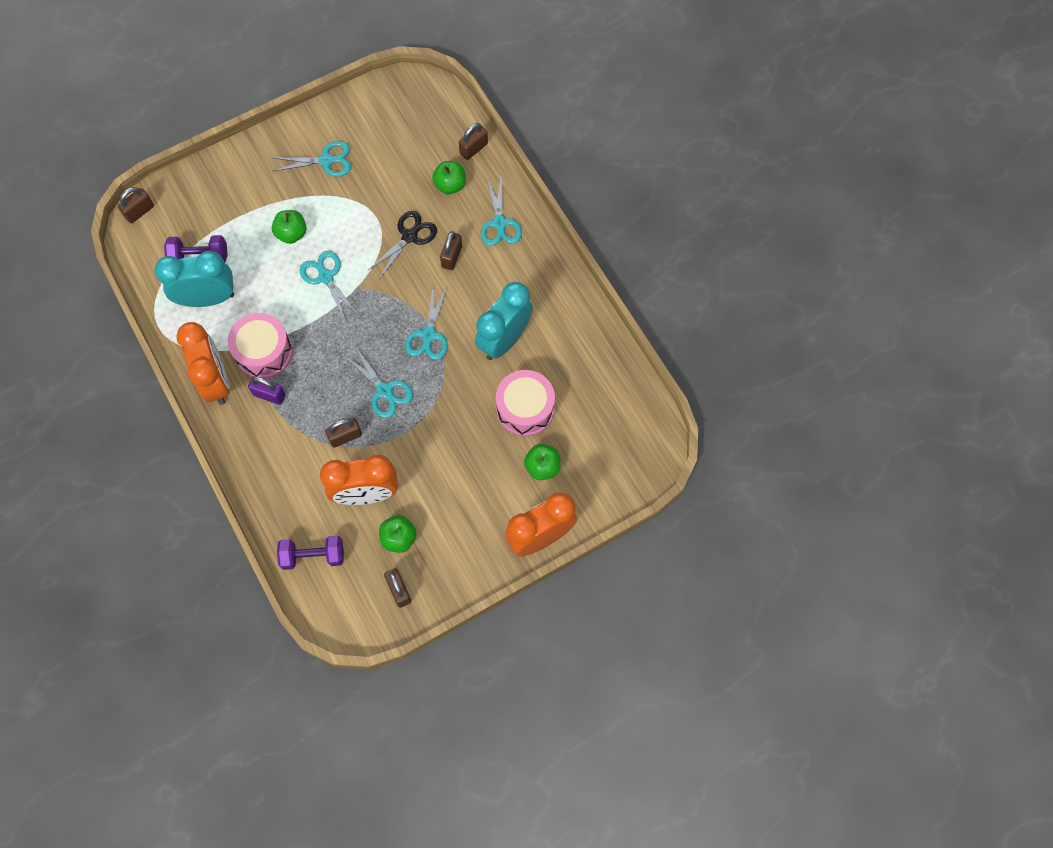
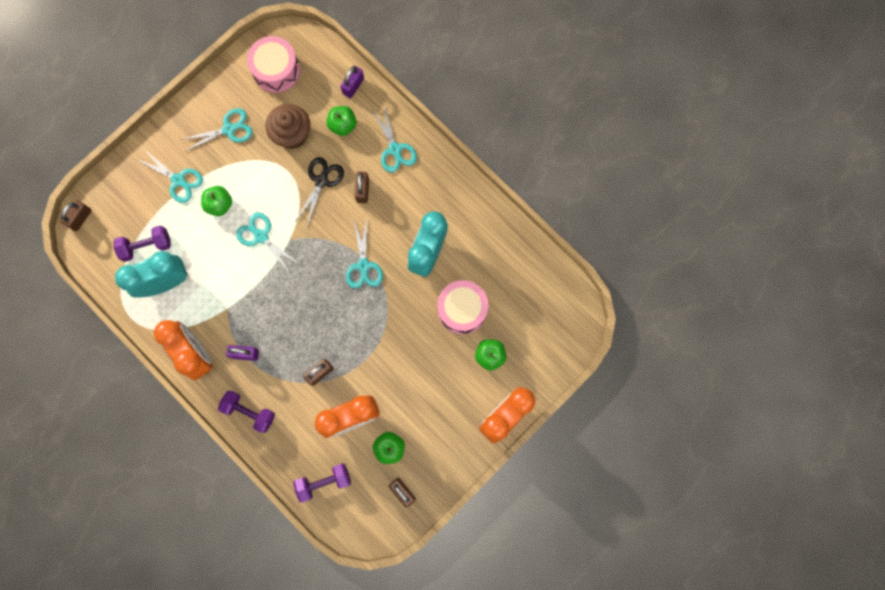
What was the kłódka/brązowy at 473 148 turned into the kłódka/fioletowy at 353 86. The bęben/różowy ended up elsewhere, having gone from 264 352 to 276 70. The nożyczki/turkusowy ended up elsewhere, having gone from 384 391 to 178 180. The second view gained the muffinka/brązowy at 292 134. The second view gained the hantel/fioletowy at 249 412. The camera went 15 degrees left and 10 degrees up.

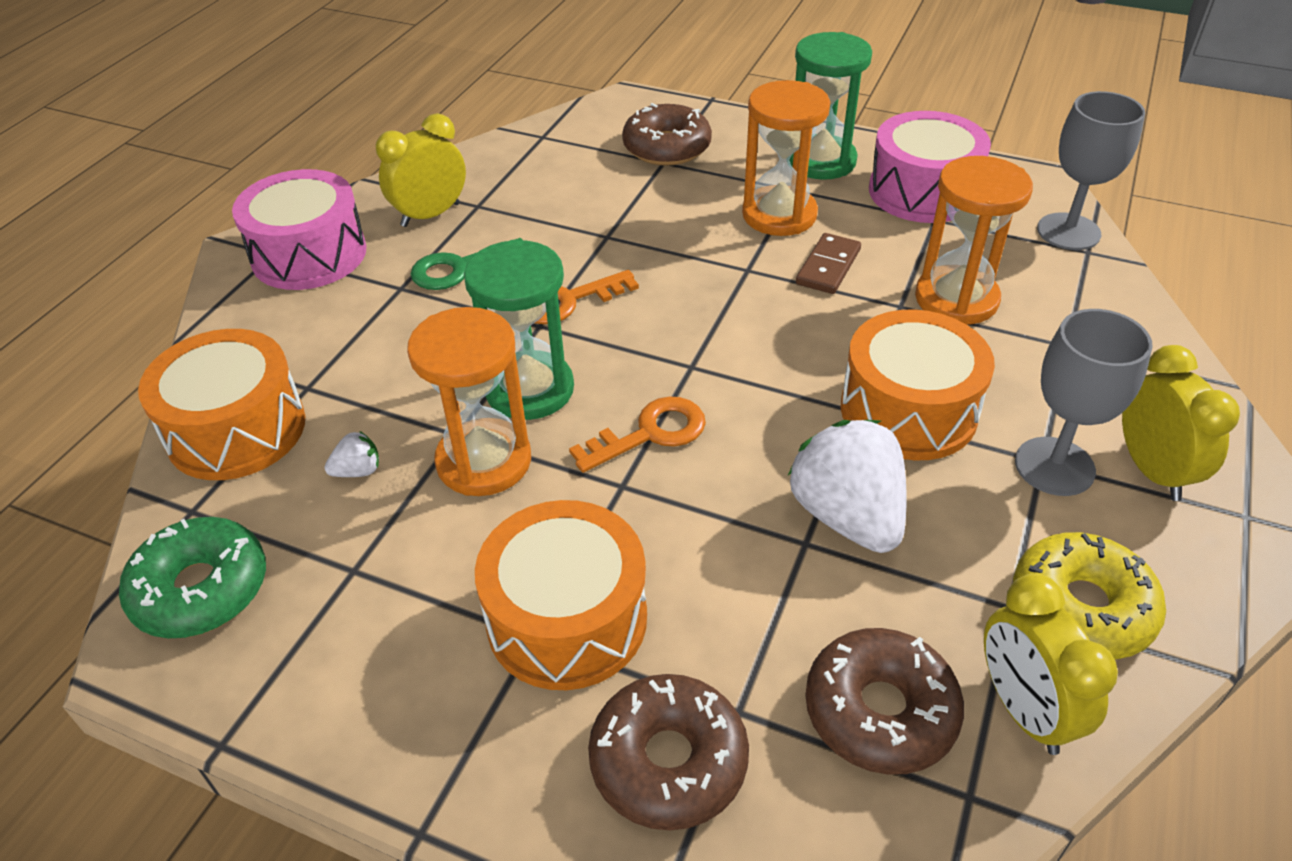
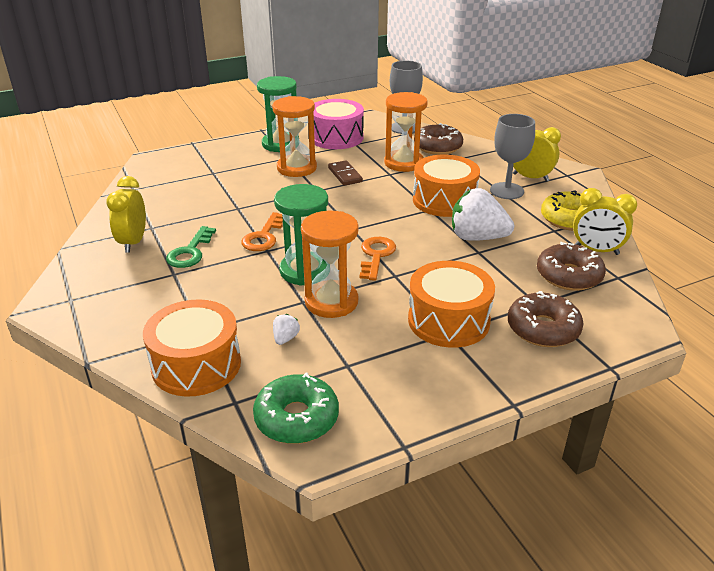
The donut/brązowy ended up elsewhere, having gone from 667 147 to 438 147. The second view lost the bęben/różowy at 309 254. The camera went 50 degrees left and 10 degrees down.

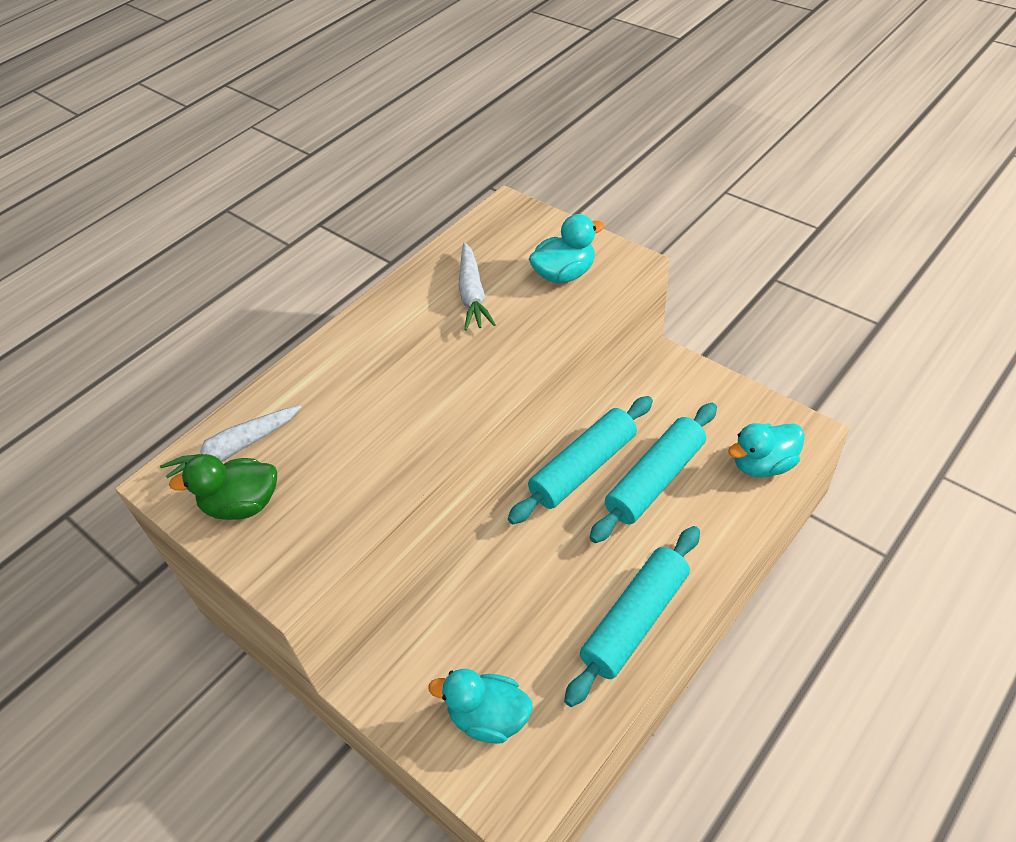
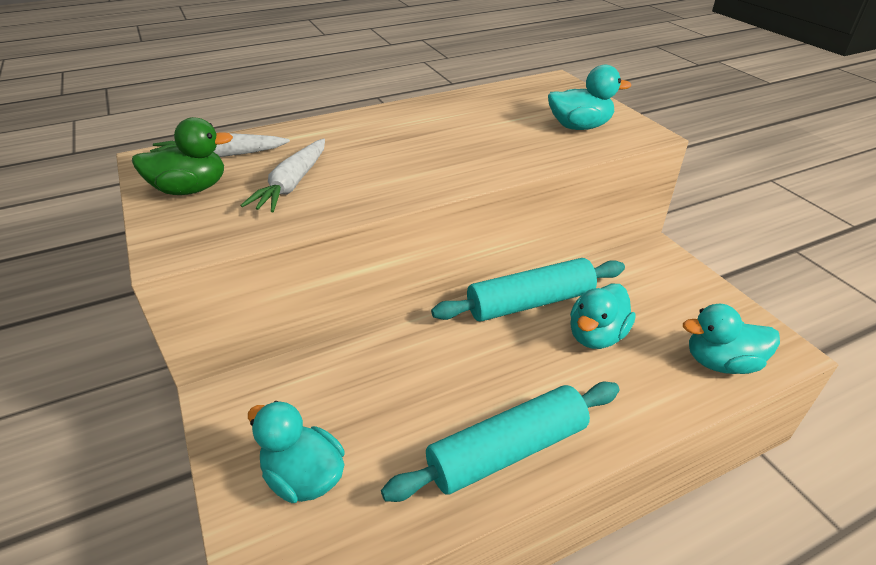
The marchewka/biały ended up elsewhere, having gone from 472 295 to 292 184. Where the wałek do ciasta/turkusowy stood at 655 480, the kaczka/turkusowy came to stand at 596 336. The kaczka/zielony at 242 504 ended up facing another way, 150 degrees clockwise from before. The camera went 20 degrees right and 10 degrees down.

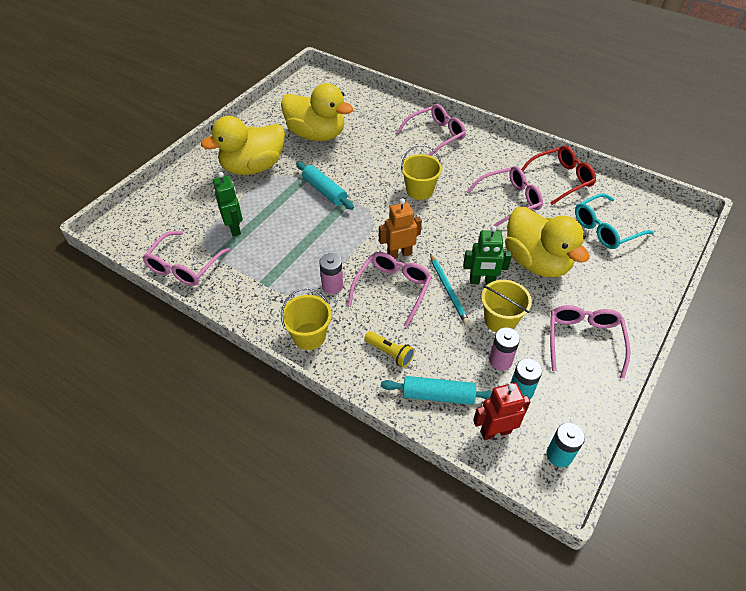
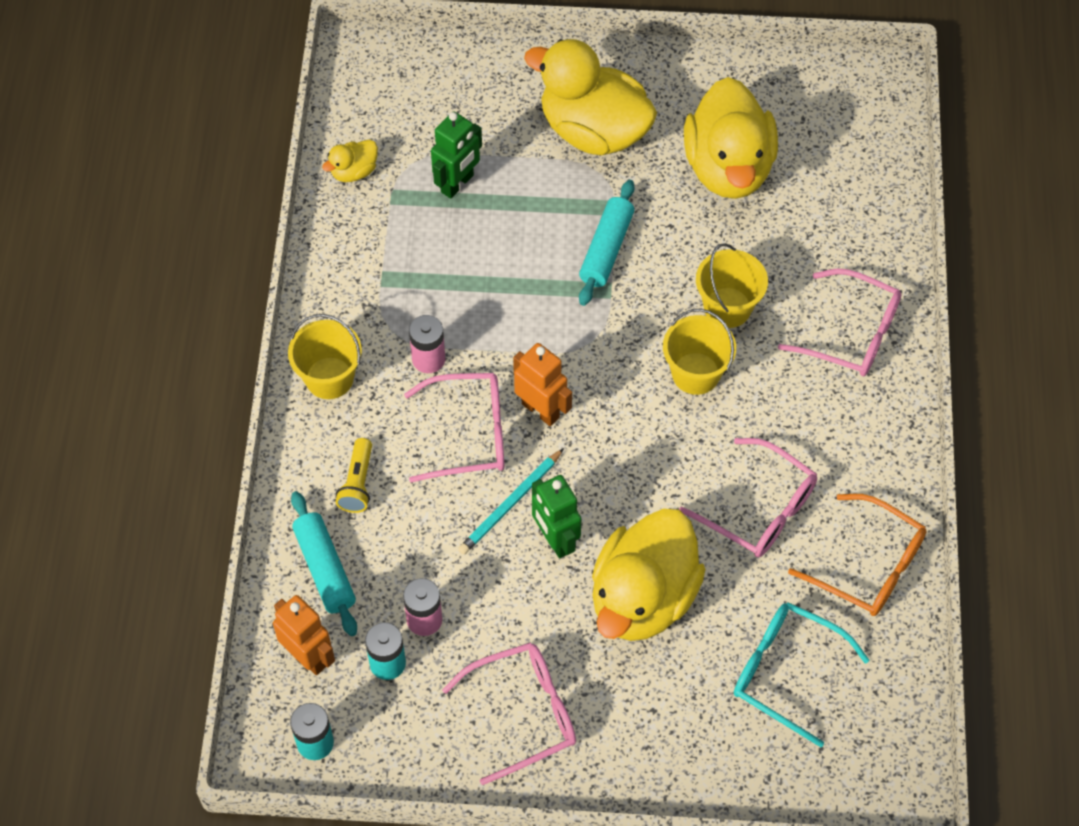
What was the okulary/czerwony at 561 179 turned into the okulary/pomarańczowy at 868 565. Where the okulary/różowy stood at 184 266, the kaczka/żółty came to stand at 354 171. The wiadro/żółty ended up elsewhere, having gone from 500 320 to 727 307. What was the robot/czerwony at 495 431 turned into the robot/pomarańczowy at 308 656. The camera went 60 degrees right and 10 degrees up.

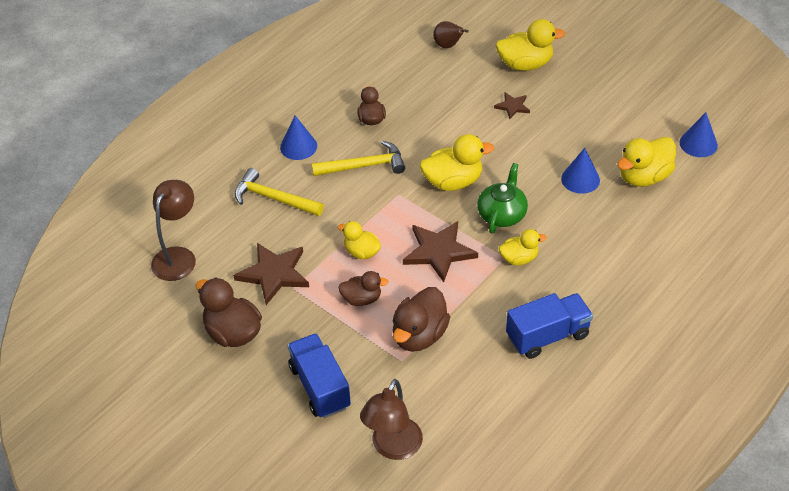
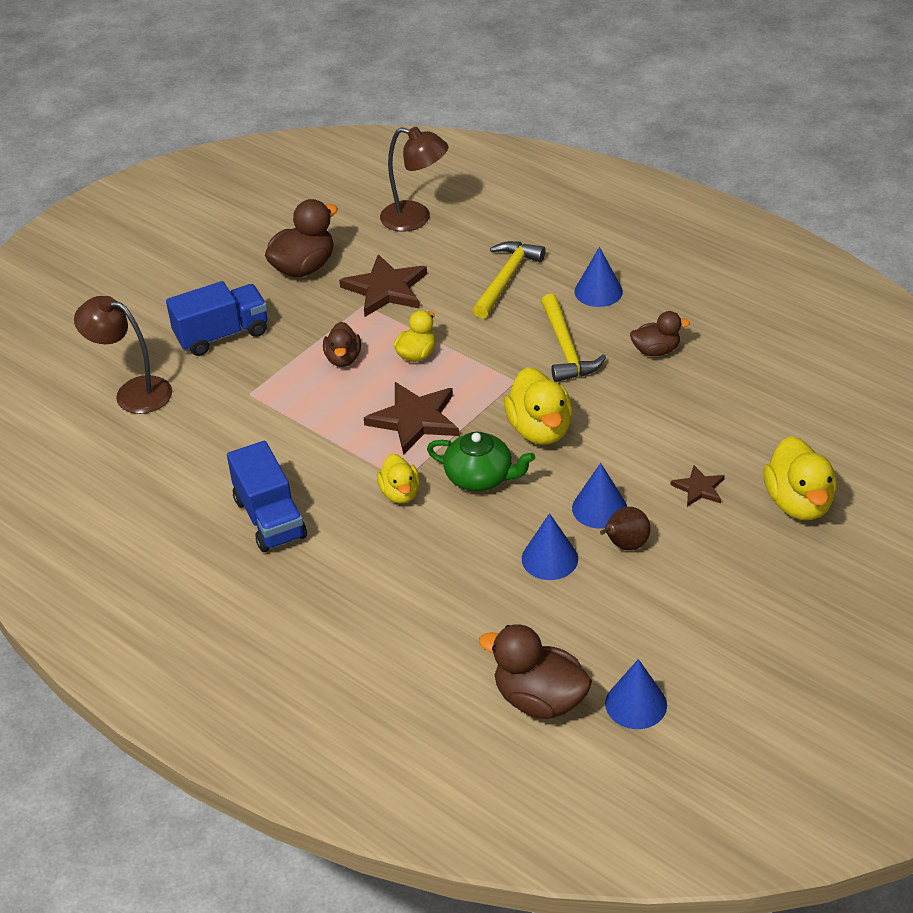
The gruszka/brązowy ended up elsewhere, having gone from 448 46 to 625 545. The second view lost the kaczka/żółty at 644 177. The kaczka/brązowy ended up elsewhere, having gone from 419 335 to 539 699. The second view gained the stożek/niebieski at 599 508. The camera went 90 degrees right and 5 degrees down.

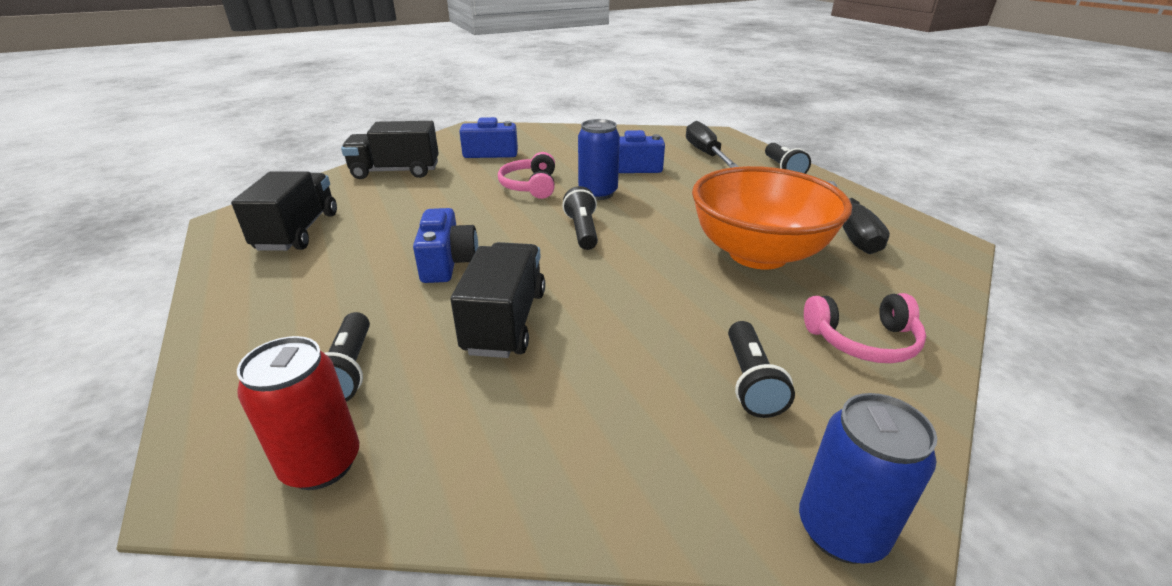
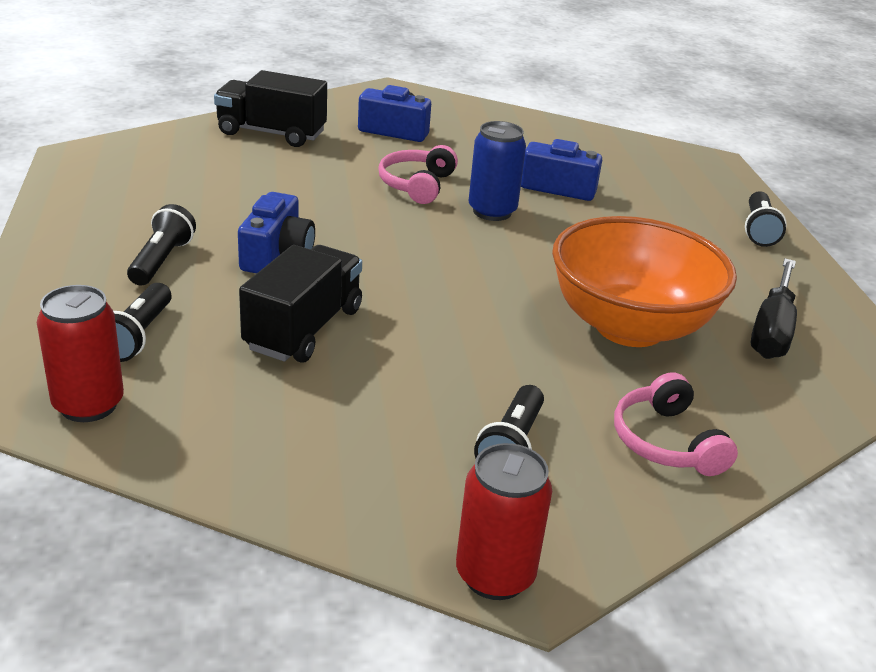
The second view lost the śrubokręt/czarny at 705 153. The second view lost the ciężarówka/czarny at 298 231. The latarka/czarny ended up elsewhere, having gone from 582 231 to 162 261. The słuchawki/różowy at 862 340 ended up facing another way, 60 degrees clockwise from before. What was the puszka/niebieski at 841 530 turned into the puszka/czerwony at 495 575. The camera went 15 degrees right and 0 degrees up.

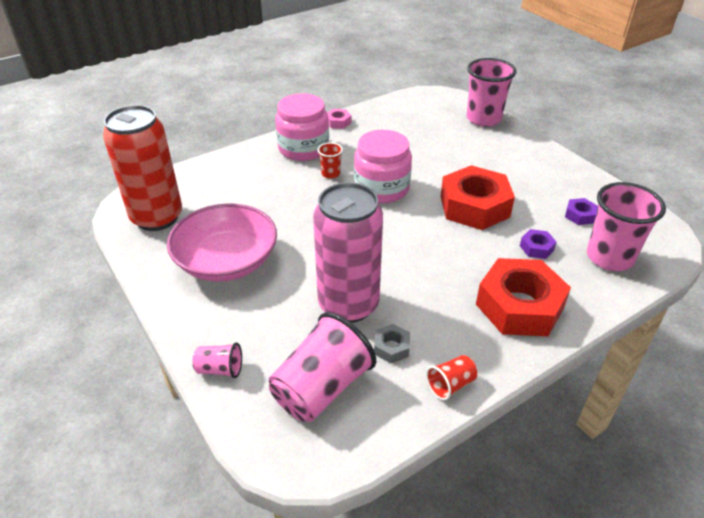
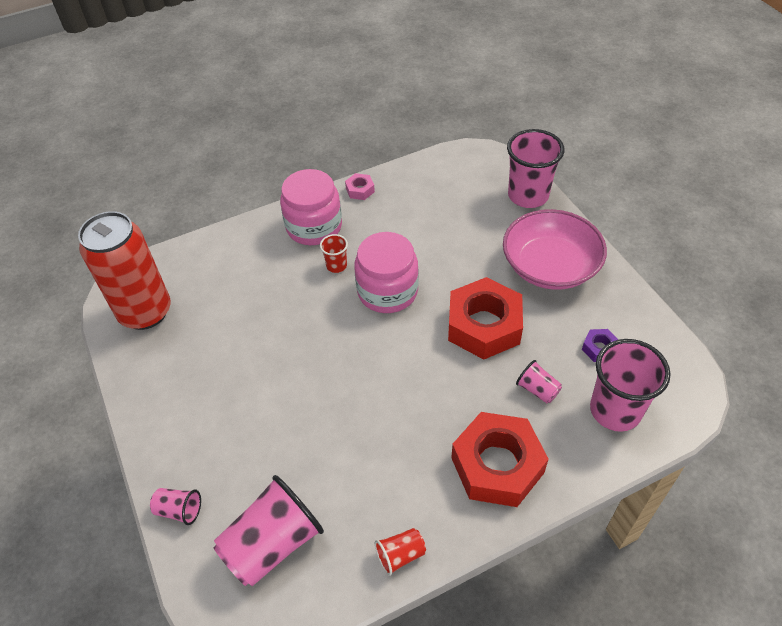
The second view lost the puszka/różowy at 348 305. The miska/różowy ended up elsewhere, having gone from 227 261 to 550 266. Where the nakrętka/fioletowy stood at 536 248, the szklanka/różowy came to stand at 537 390. The second view lost the nakrętka/szary at 391 347. The camera went 10 degrees right and 10 degrees up.

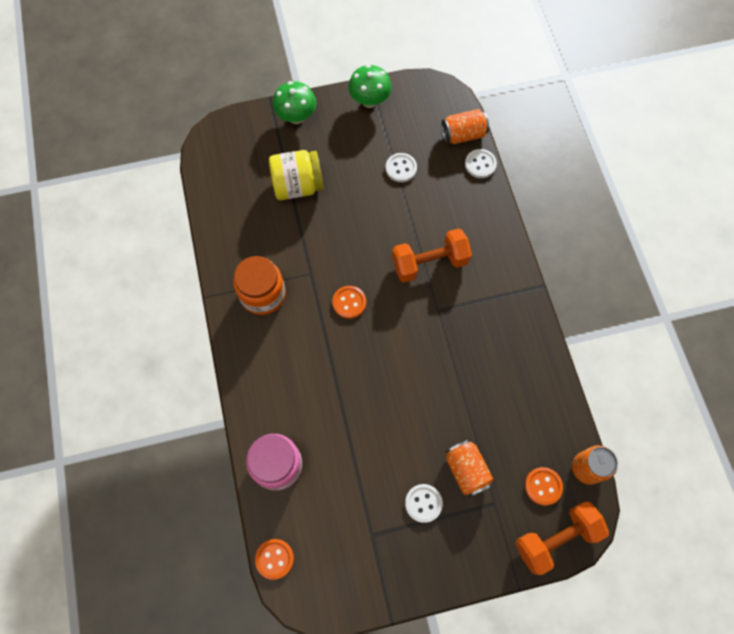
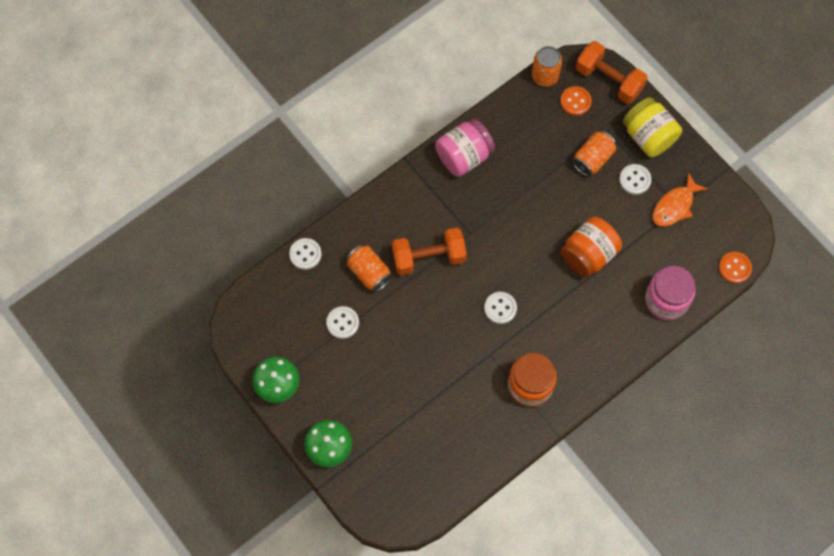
The puszka/pomarańczowy ended up elsewhere, having gone from 463 135 to 369 272. The słoik/żółty ended up elsewhere, having gone from 297 186 to 648 136. The hantel/pomarańczowy at 429 263 ended up facing another way, 60 degrees counterclockwise from before. What was the guzik/pomarańczowy at 349 302 turned into the guzik/biały at 500 308. The second view gained the słoik/różowy at 464 156. The second view gained the ryba/pomarańczowy at 675 206. The second view gained the słoik/pomarańczowy at 588 255. The camera went 115 degrees left and 0 degrees up.

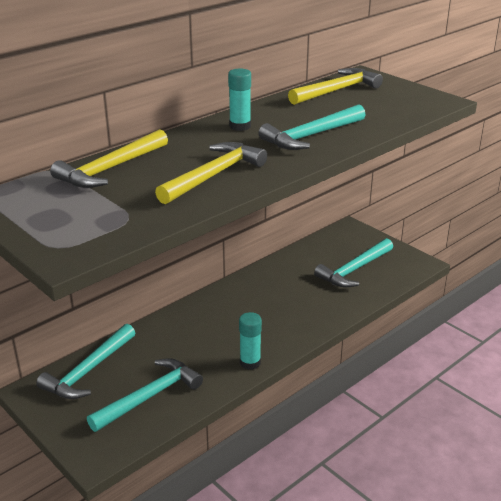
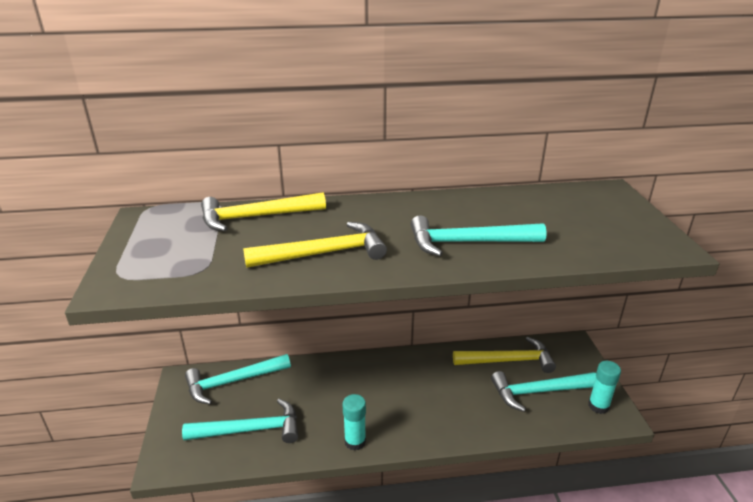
The klej w sztyfcie/turkusowy ended up elsewhere, having gone from 240 126 to 598 406. The młotek/żółty ended up elsewhere, having gone from 337 90 to 508 361. The camera went 35 degrees right and 0 degrees up.

